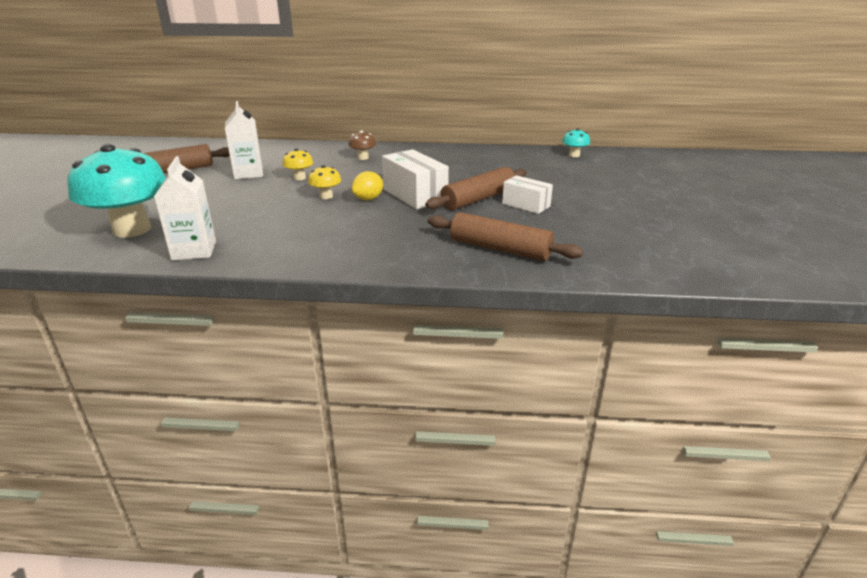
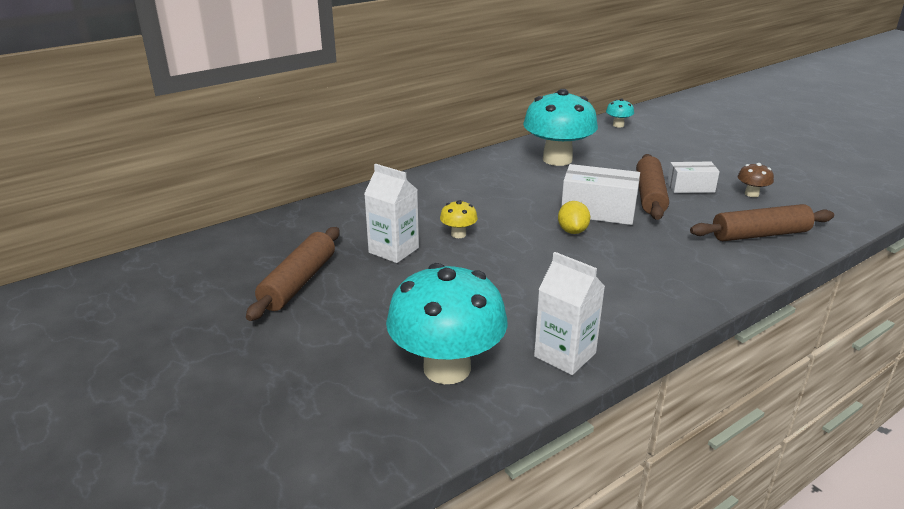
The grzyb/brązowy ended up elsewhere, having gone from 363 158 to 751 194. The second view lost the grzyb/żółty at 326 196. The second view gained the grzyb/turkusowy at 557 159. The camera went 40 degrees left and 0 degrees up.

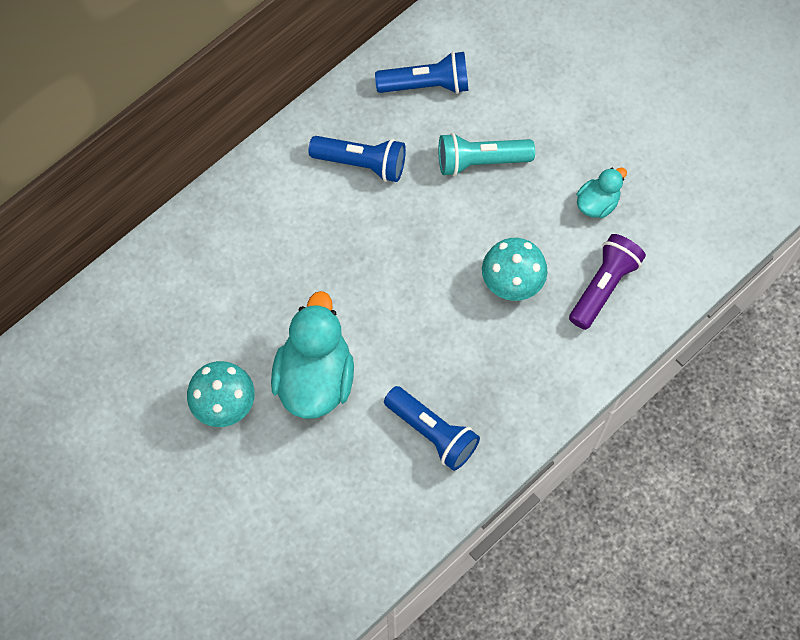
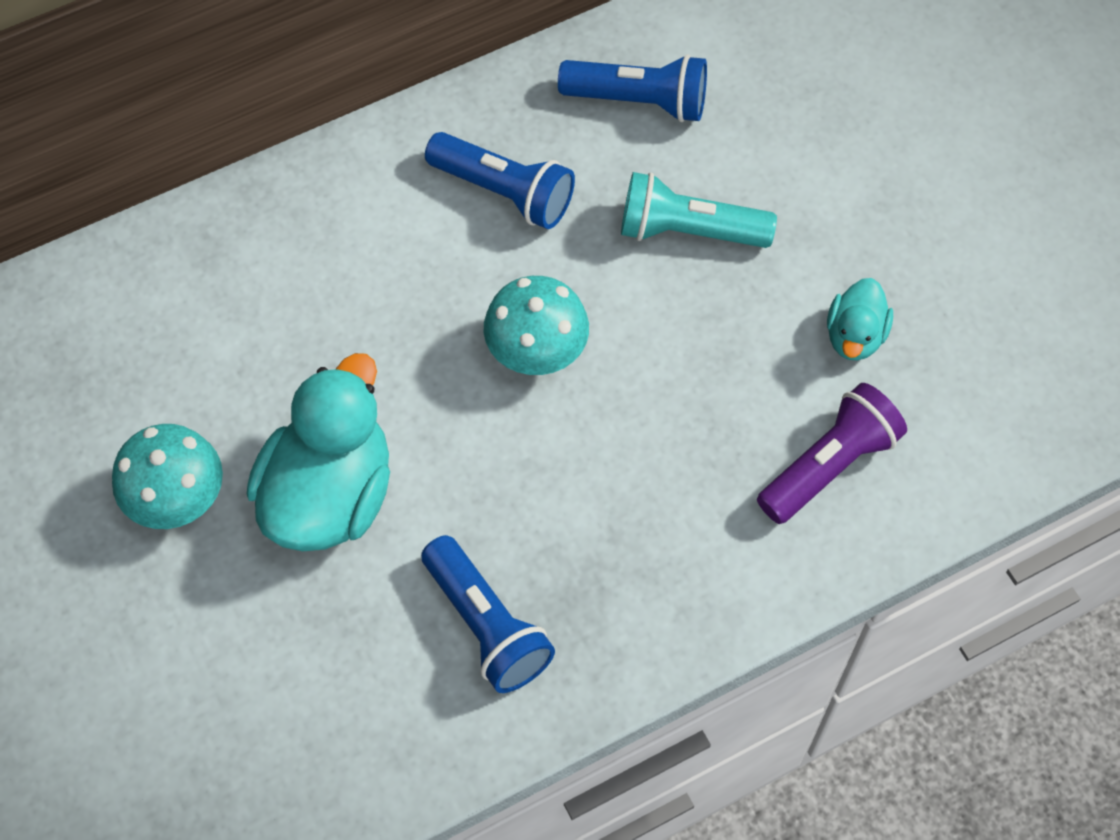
The kaczka/turkusowy at 597 203 ended up facing another way, 135 degrees clockwise from before. The grzyb/turkusowy ended up elsewhere, having gone from 512 281 to 536 350. The camera went 15 degrees right and 5 degrees down.

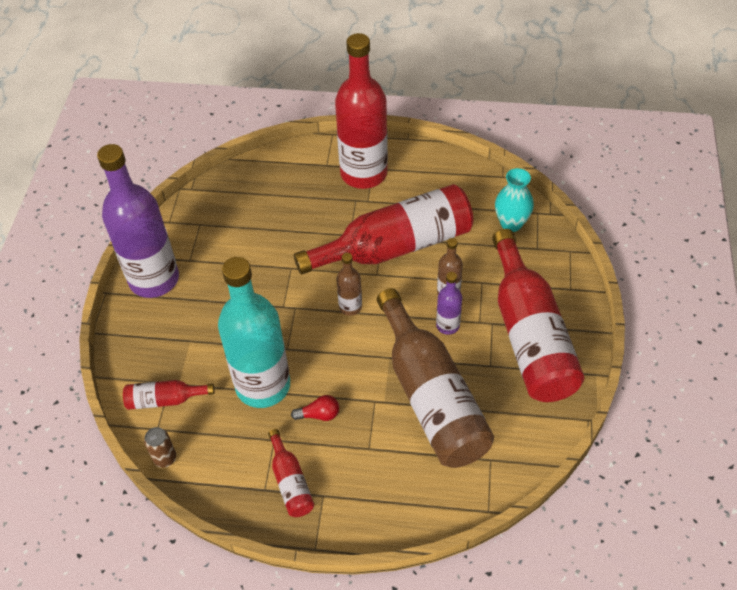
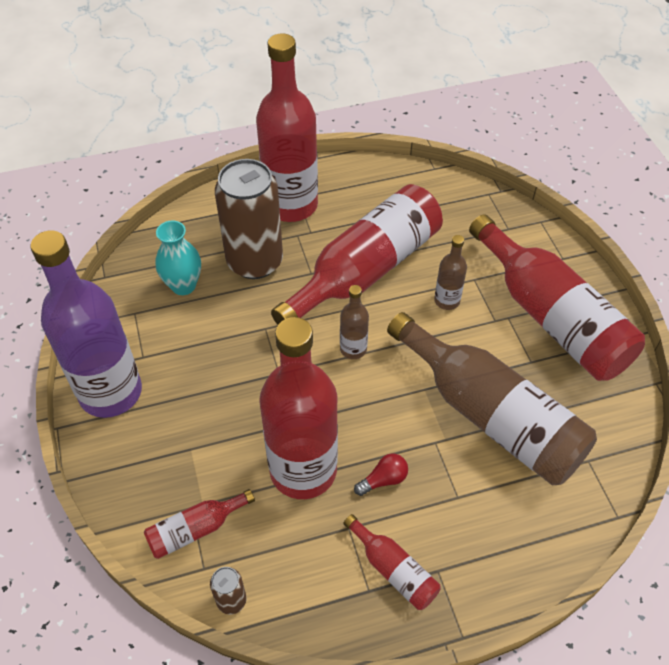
The wazon/turkusowy ended up elsewhere, having gone from 511 224 to 183 285. What was the butelka/turkusowy at 263 385 turned into the butelka/czerwony at 303 470. The second view lost the butelka/fioletowy at 447 325. The second view gained the puszka/brązowy at 255 262. The camera went 25 degrees left and 0 degrees up.

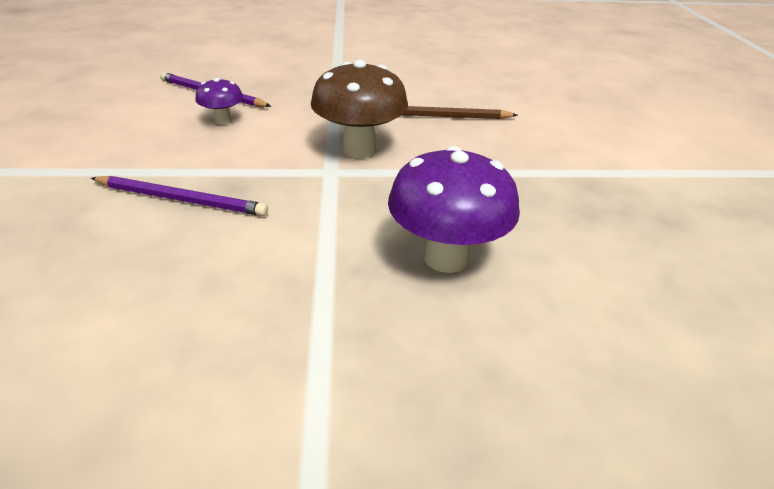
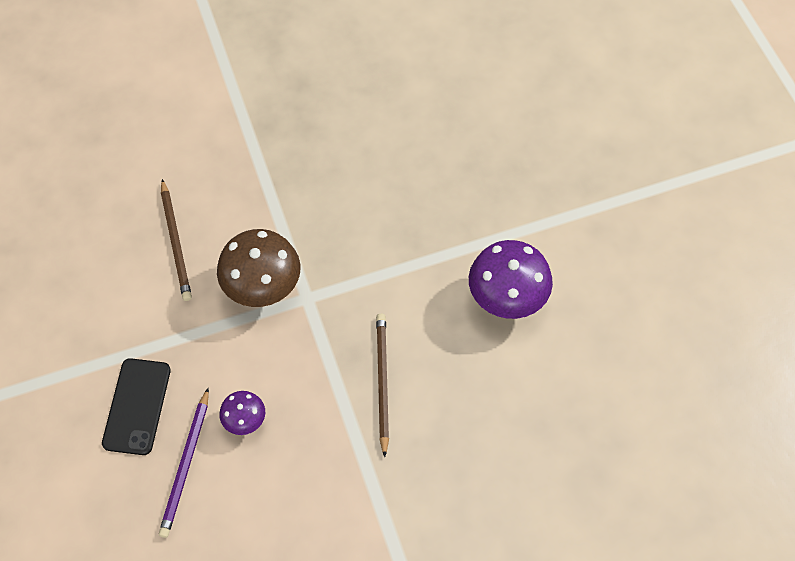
The grzyb/fioletowy ended up elsewhere, having gone from 446 258 to 506 300. What was the ołówek/fioletowy at 181 199 turned into the ołówek/brązowy at 382 382. The second view gained the telefon/czarny at 137 406. The camera went 105 degrees left and 25 degrees up.

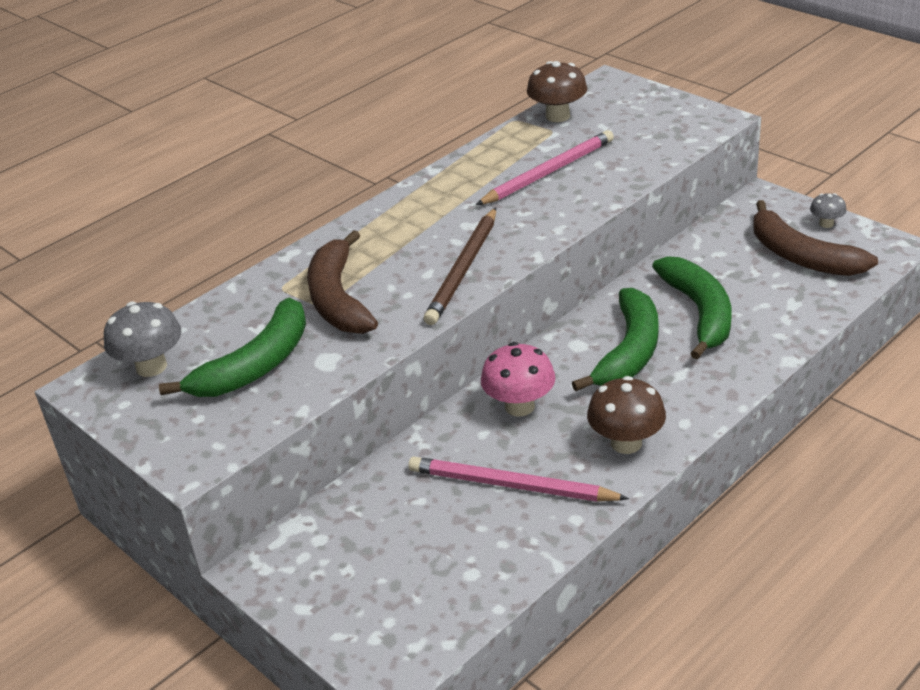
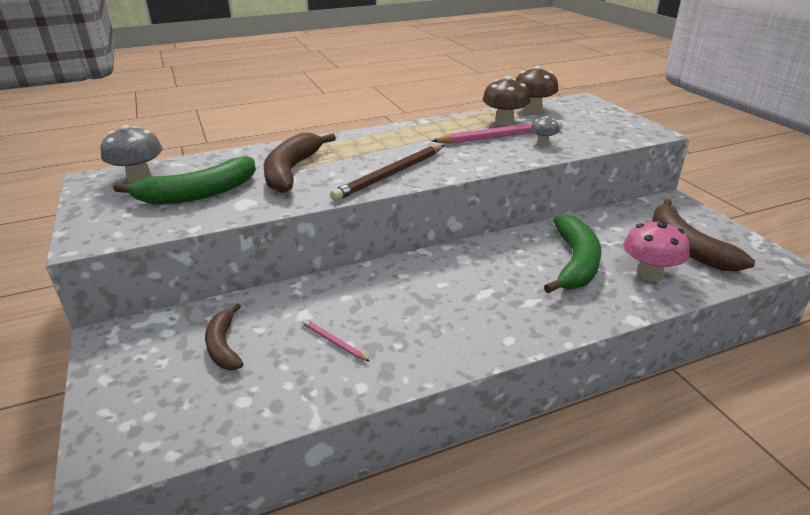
The grzyb/szary ended up elsewhere, having gone from 826 224 to 543 143. The second view lost the banan/zielony at 629 352. The grzyb/różowy ended up elsewhere, having gone from 519 406 to 649 274. The grzyb/brązowy ended up elsewhere, having gone from 626 443 to 504 122. The size of the ołówek/różowy at 511 485 changed by a factor of 0.48. The second view gained the banan/brązowy at 223 345. The camera went 20 degrees right and 5 degrees down.

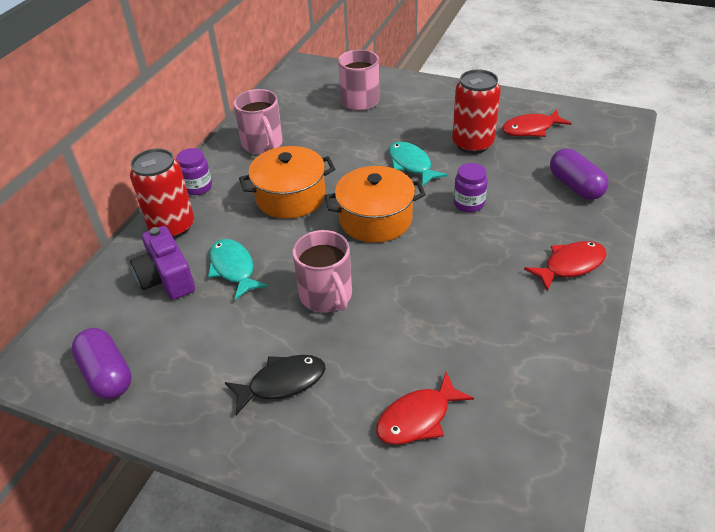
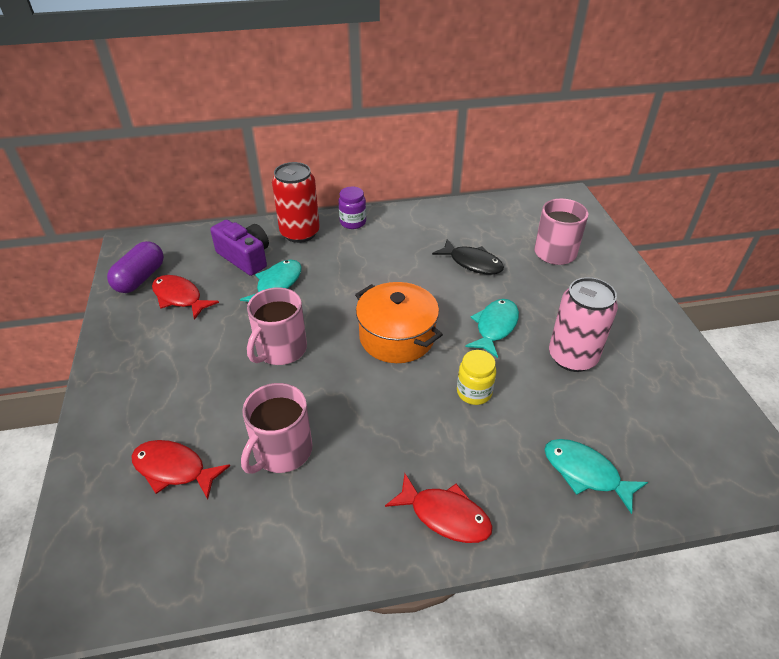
What was the puszka/czerwony at 472 144 turned into the puszka/różowy at 572 357. The kubek/różowy ended up elsewhere, having gone from 263 144 to 282 451. The ryba/czerwony ended up elsewhere, having gone from 531 129 to 179 297. The second view lost the garnek/pomarańczowy at 290 197. Where the kapsułka/fioletowy stood at 575 186, the ryba/turkusowy came to stand at 585 473. What was the słoik/fioletowy at 468 203 turned into the słoik/żółty at 474 392. The aparat fotograficzny/fioletowy at 167 278 ended up facing another way, 105 degrees clockwise from before. The ryba/czarny ended up elsewhere, having gone from 282 383 to 472 263. The camera went 55 degrees right and 0 degrees up.

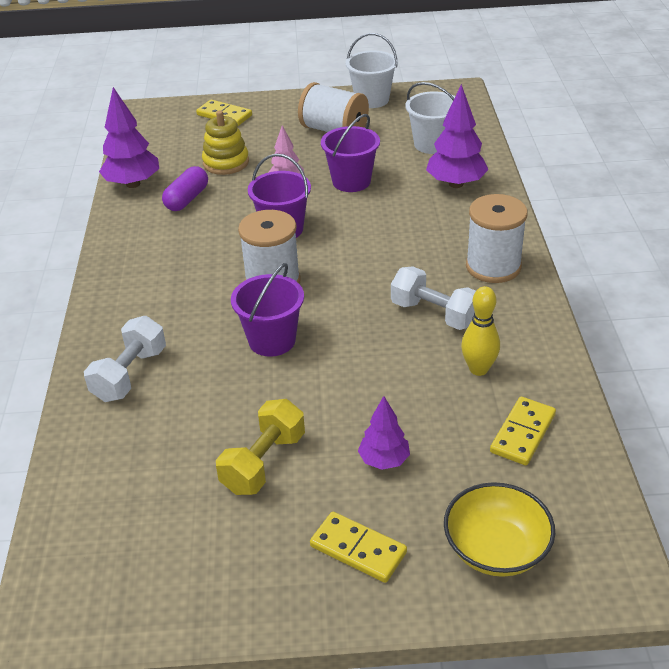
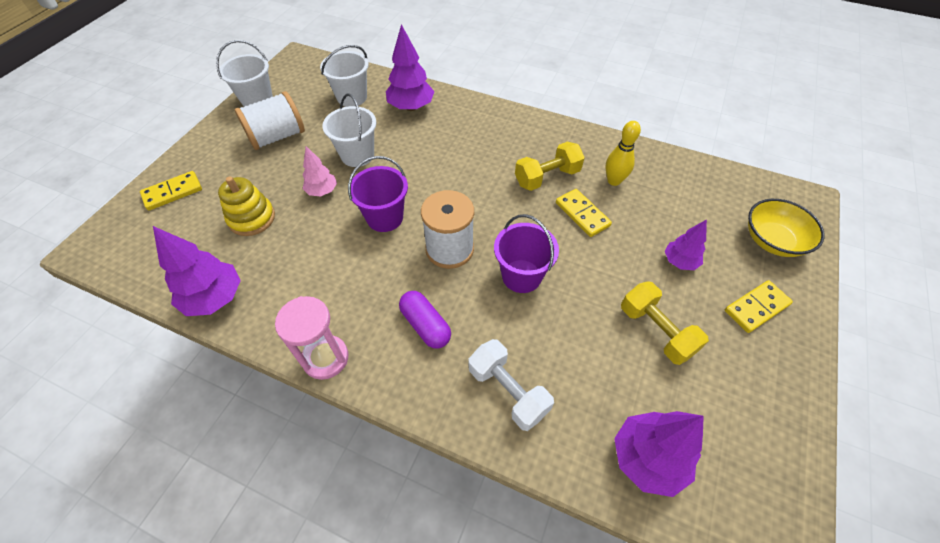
What was the wiadro/fioletowy at 351 181 turned into the wiadro/biały at 357 155. The kapsułka/fioletowy ended up elsewhere, having gone from 187 199 to 425 325. The second view lost the szpulka/biały at 493 266. What was the hantel/biały at 434 314 turned into the hantel/żółty at 547 177. The kostka domina/żółty ended up elsewhere, having gone from 523 433 to 582 214. The second view gained the klepsydra/różowy at 325 358. The second view gained the drzewko/fioletowy at 647 458. The camera went 65 degrees left and 15 degrees up.

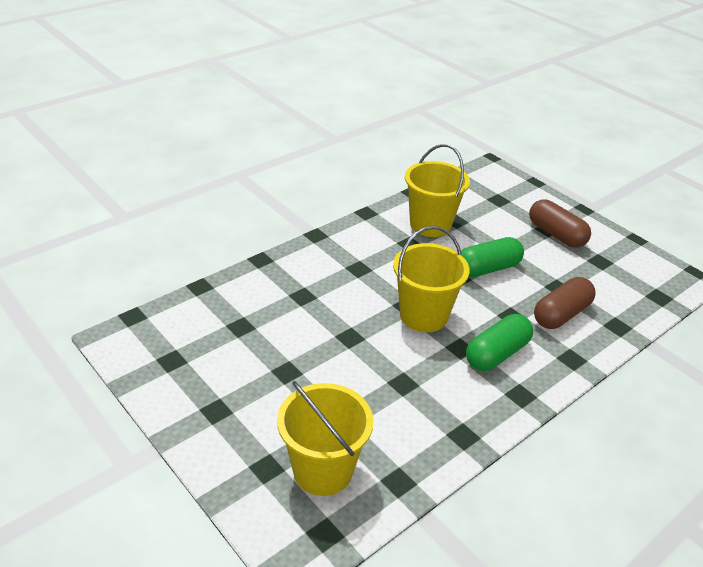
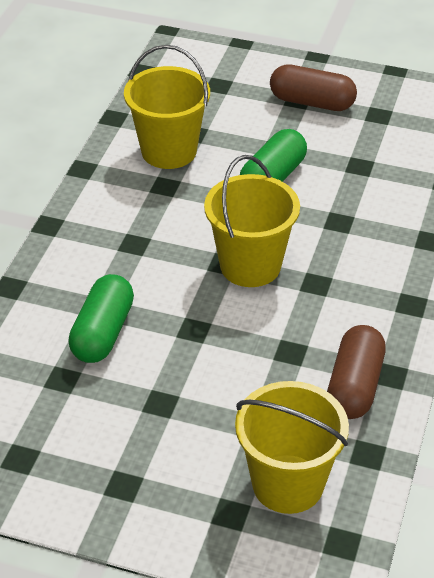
The kapsułka/brązowy ended up elsewhere, having gone from 561 314 to 355 386. The kapsułka/zielony ended up elsewhere, having gone from 497 354 to 103 333. The camera went 30 degrees left and 5 degrees up.

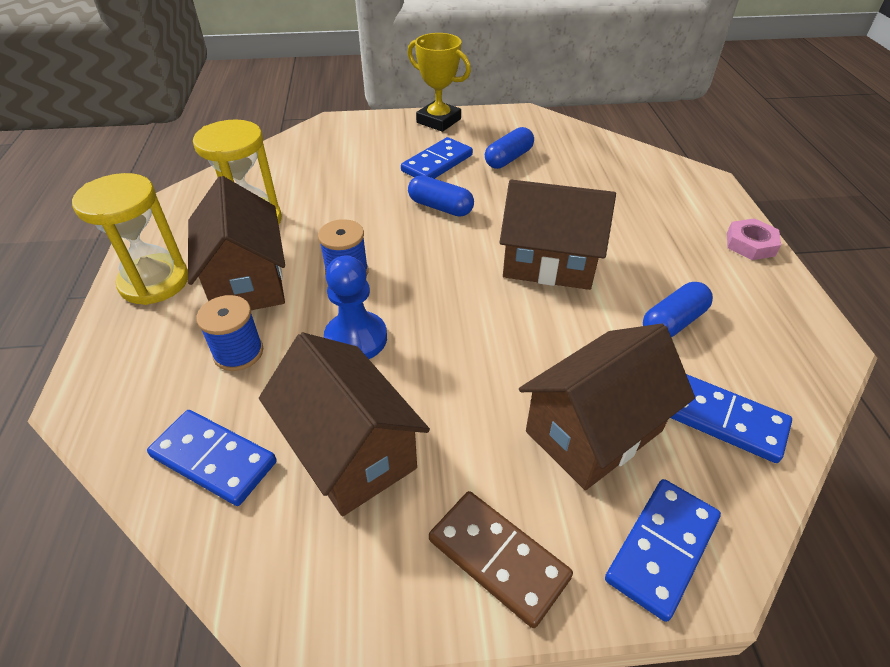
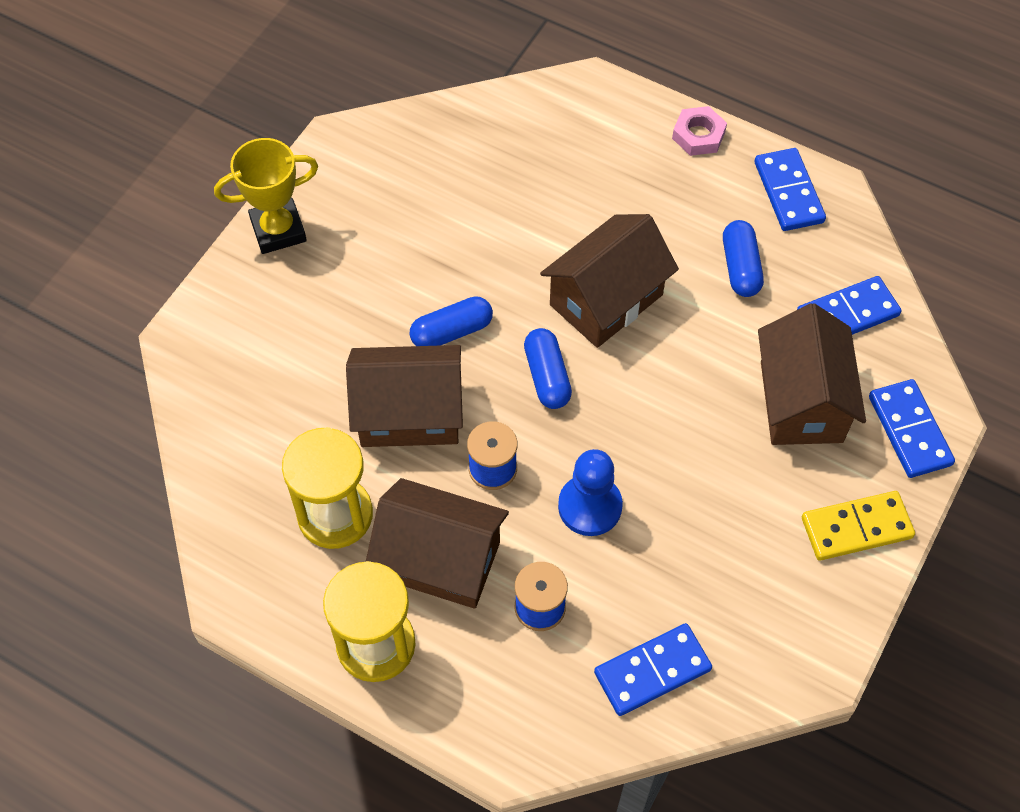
The kapsułka/niebieski ended up elsewhere, having gone from 508 159 to 547 376. The kostka domina/niebieski ended up elsewhere, having gone from 437 163 to 788 192. The domek/brązowy ended up elsewhere, having gone from 350 451 to 409 414. What was the kostka domina/brązowy at 498 558 turned into the kostka domina/żółty at 856 528. The camera went 55 degrees left and 15 degrees up.

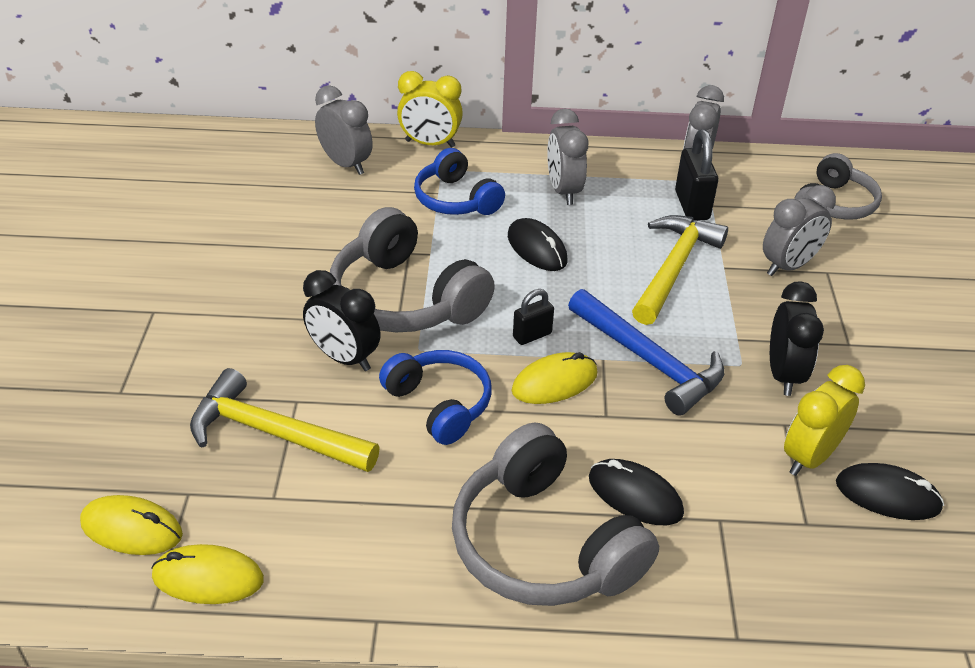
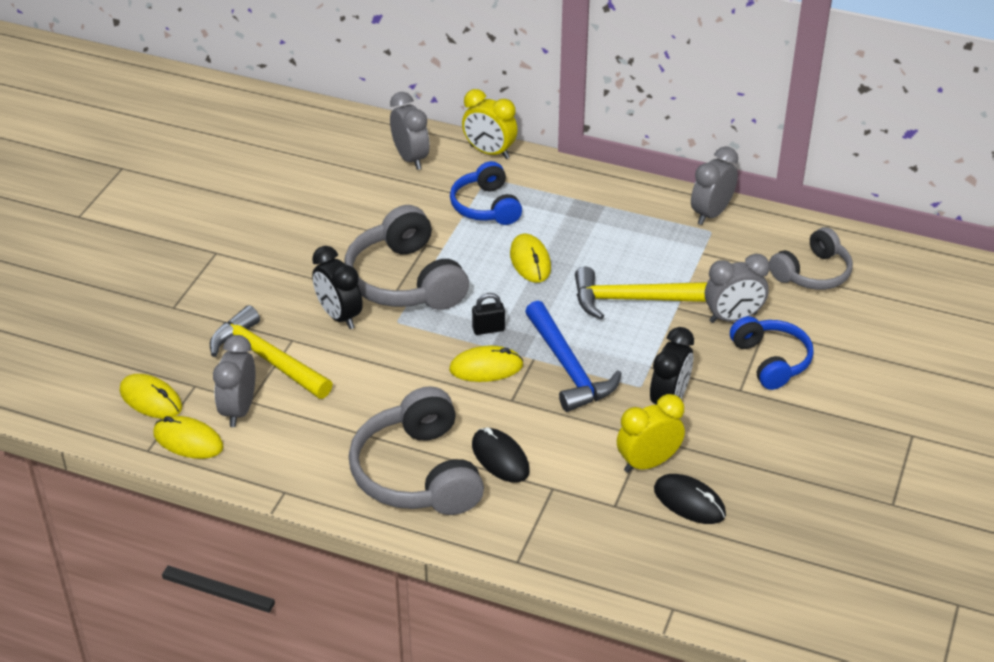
The budzik/szary ended up elsewhere, having gone from 563 191 to 239 410. The second view lost the kłódka/czarny at 692 205. The młotek/żółty at 673 268 ended up facing another way, 135 degrees counterclockwise from before. What was the myszka/czarny at 537 248 turned into the myszka/żółty at 530 261. The słuchawki/niebieski ended up elsewhere, having gone from 439 404 to 771 361. The camera went 20 degrees right and 0 degrees up.

